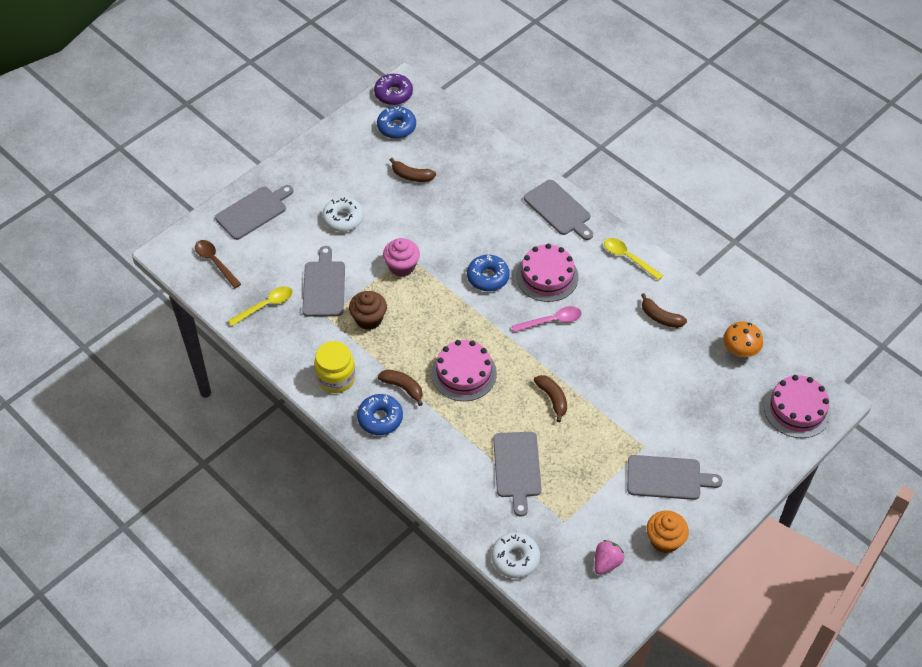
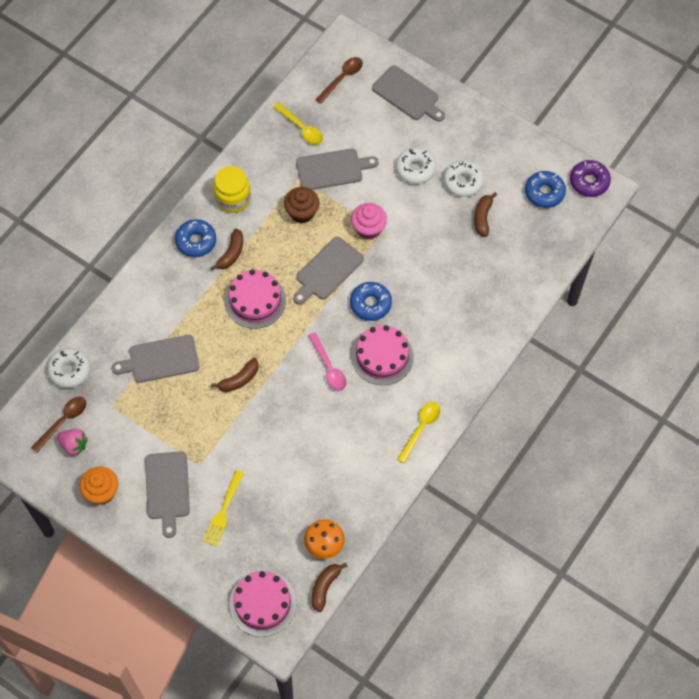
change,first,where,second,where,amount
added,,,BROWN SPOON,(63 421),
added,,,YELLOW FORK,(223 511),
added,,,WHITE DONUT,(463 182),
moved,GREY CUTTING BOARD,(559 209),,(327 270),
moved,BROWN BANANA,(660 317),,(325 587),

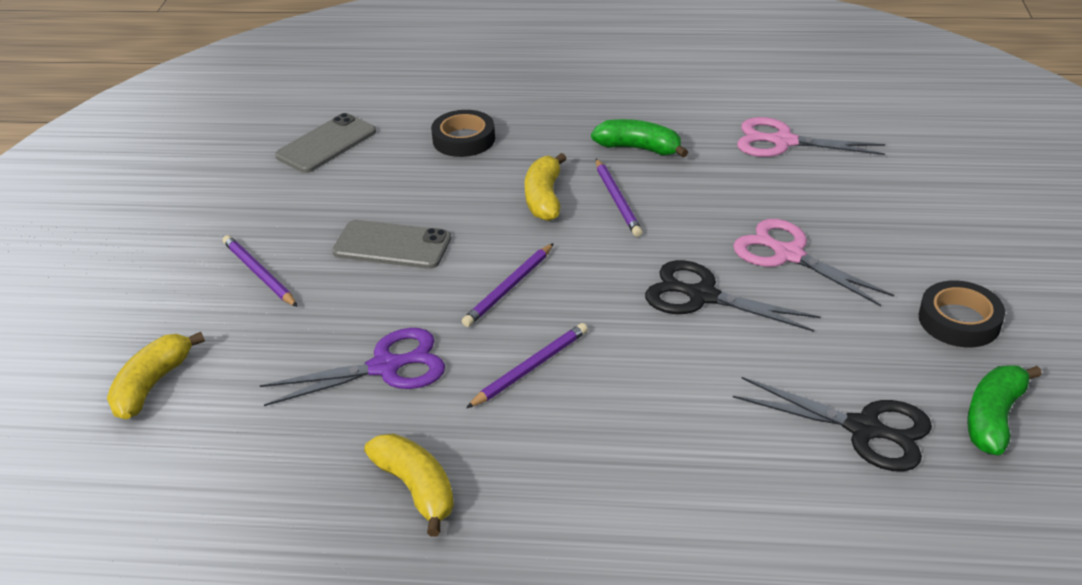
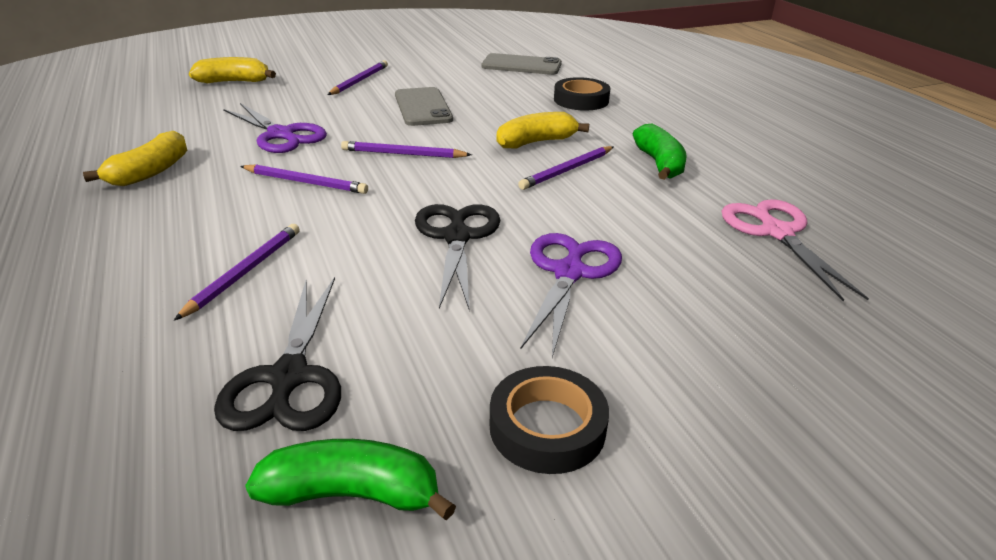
change,first,where,second,where,amount
added,,,PURPLE PENCIL,(245 272),
recoloured,PINK SCISSORS,(788 255),PURPLE SCISSORS,(569 272),

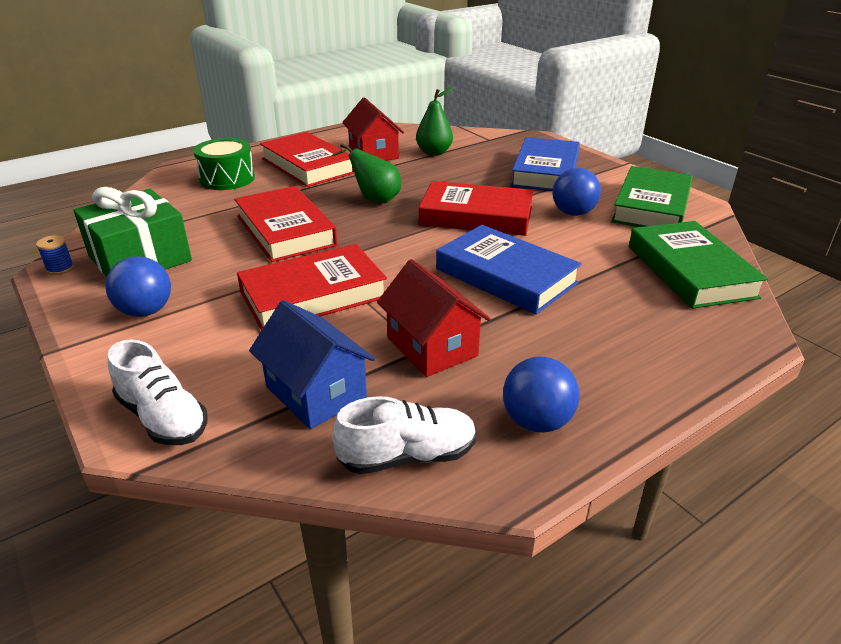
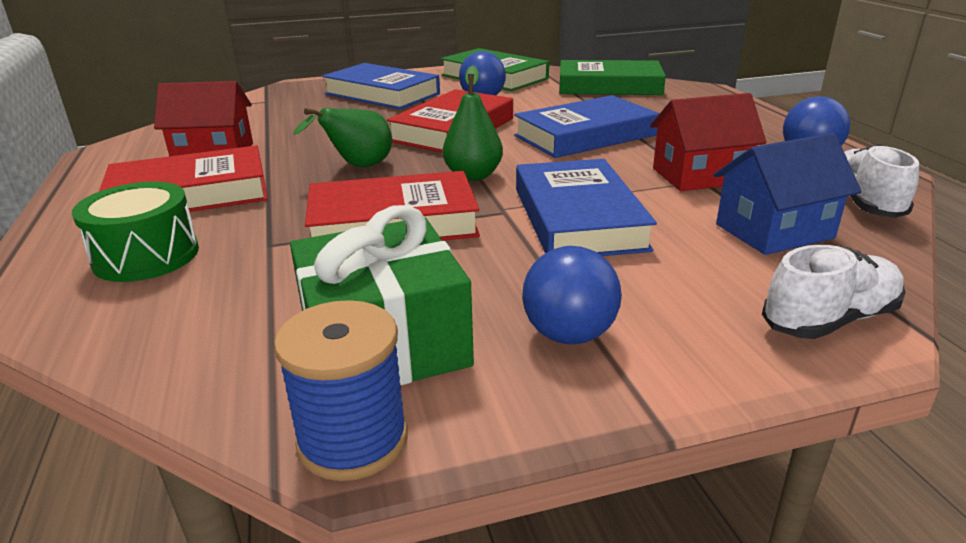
change,first,where,second,where,amount
moved,GREEN PEAR,(434 153),,(473 176),
recoloured,RED BOOK,(313 295),BLUE BOOK,(578 218),
resized,BLUE SPOOL,(60 268),,(353 440),x1.97

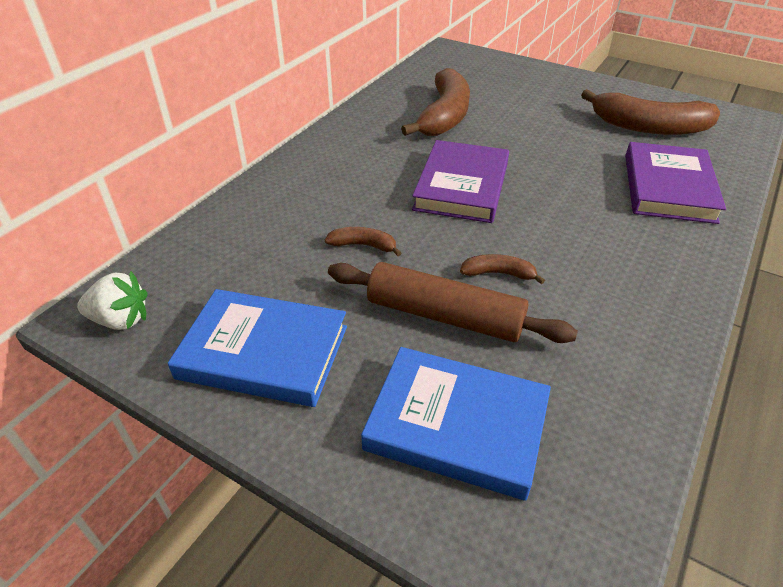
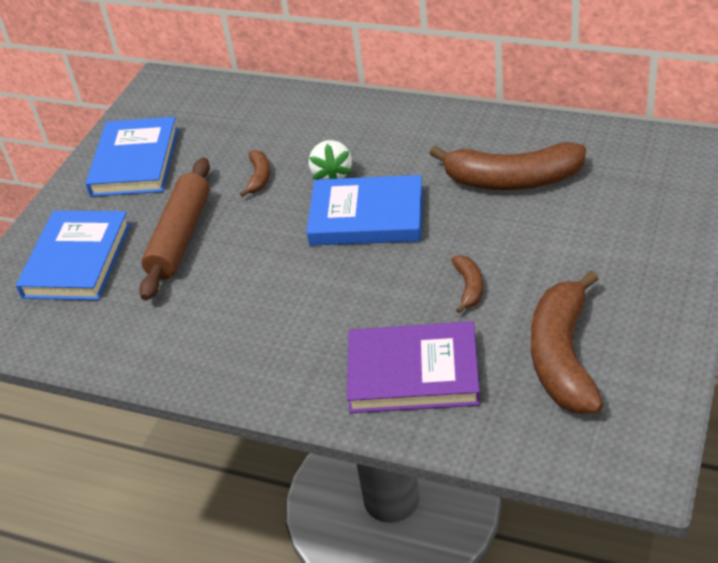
change,first,where,second,where,amount
moved,WHITE STRAWBERRY,(121 320),,(332 174),
moved,BROWN BANANA,(498 274),,(469 287),
recoloured,PURPLE BOOK,(461 186),BLUE BOOK,(367 216),

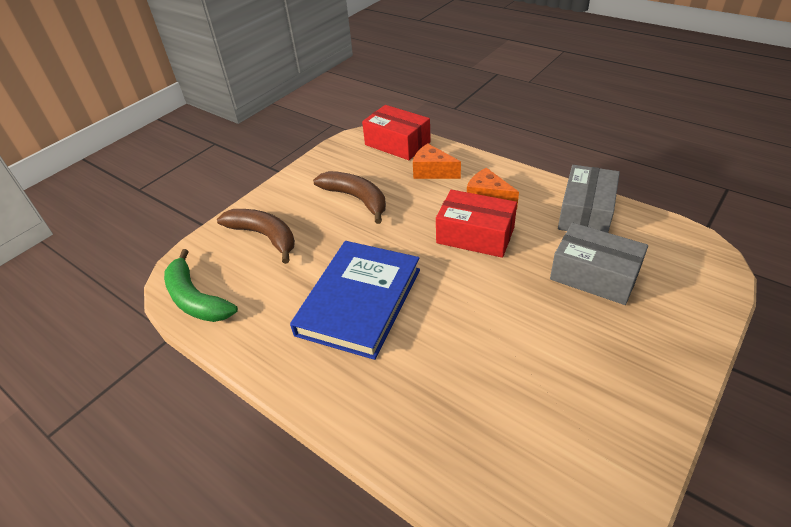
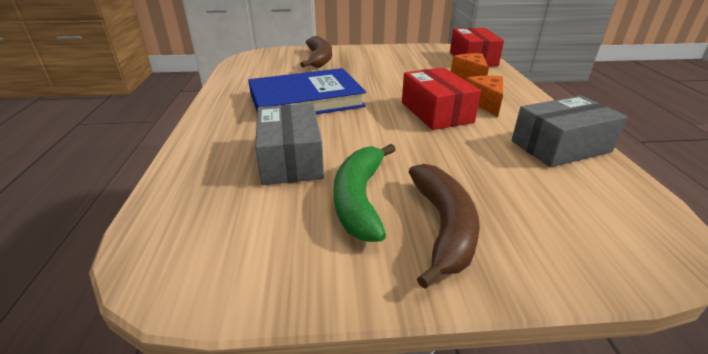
change,first,where,second,where,amount
moved,GREEN BANANA,(196 299),,(359 199),
moved,BROWN BANANA,(356 199),,(443 227),
moved,GREY BOX,(594 275),,(291 159),

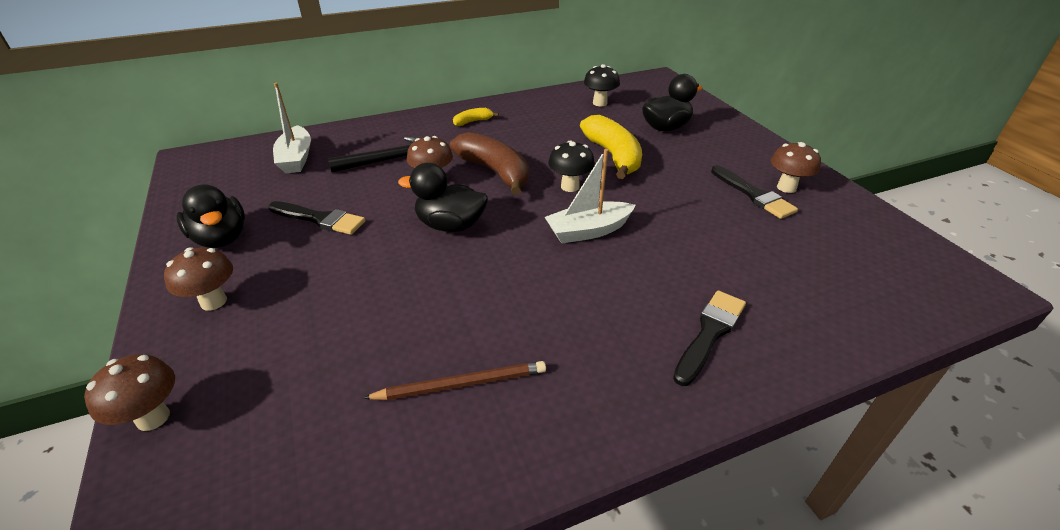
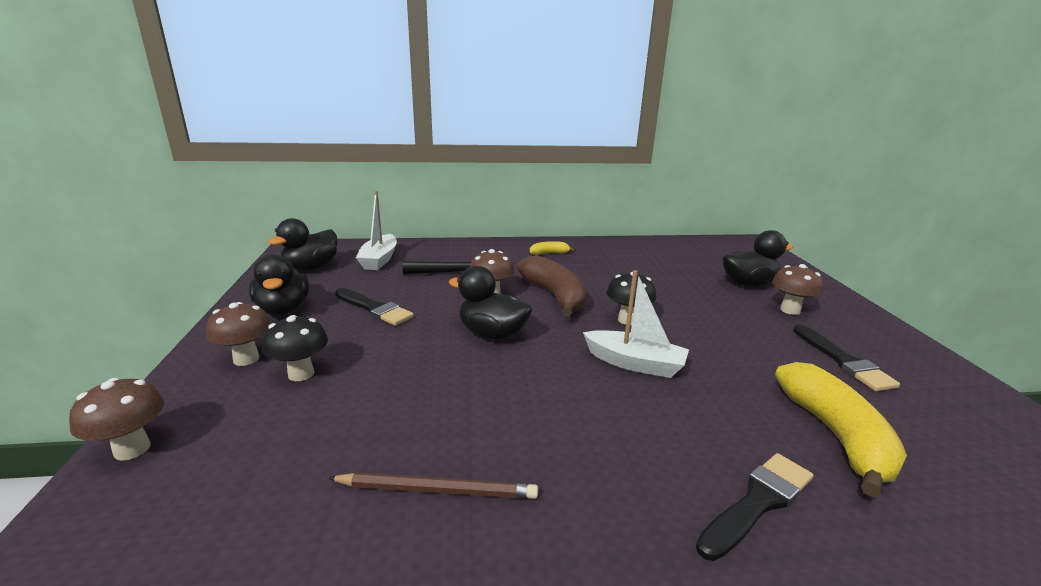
change,first,where,second,where,amount
added,,,BLACK DUCK,(311 268),
moved,YELLOW BANANA,(613 156),,(835 435),
moved,BLACK MUSHROOM,(600 103),,(301 374),
moved,BROWN MUSHROOM,(786 187),,(790 310),
turned,WHITE BOAT,(588 231),,(635 363),150 degrees counterclockwise

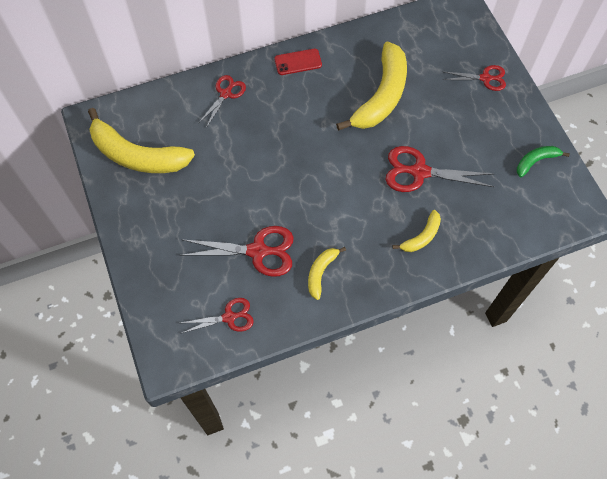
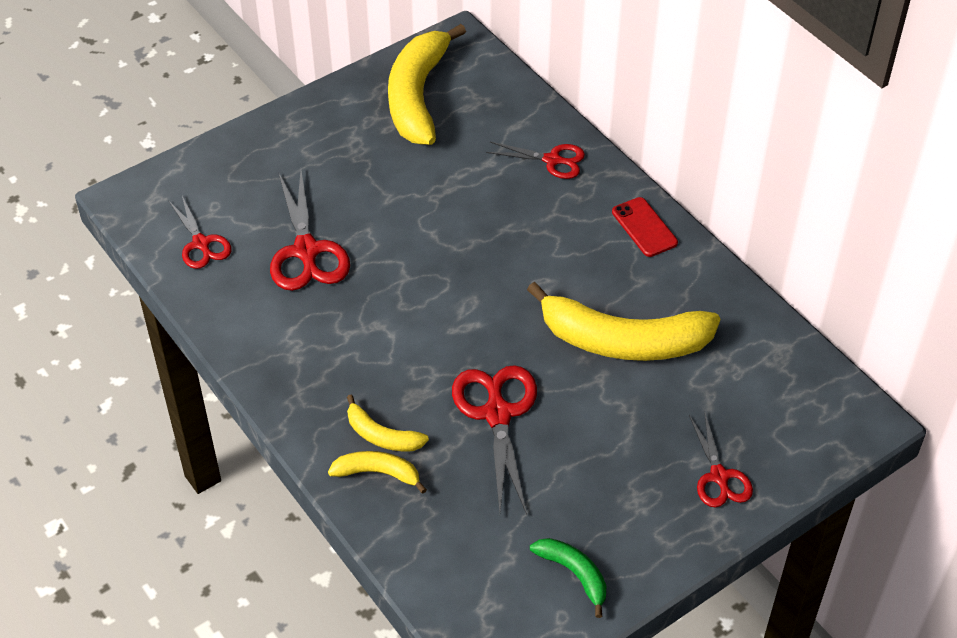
change,first,where,second,where,amount
moved,YELLOW BANANA,(321 272),,(378 473),

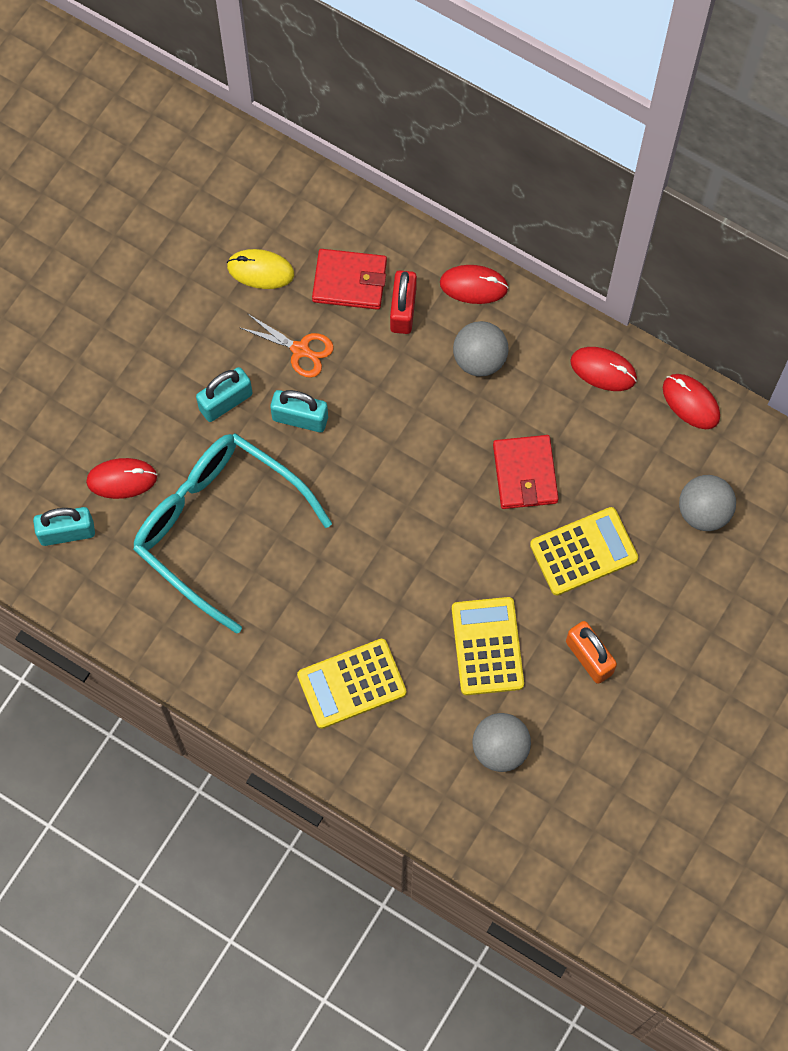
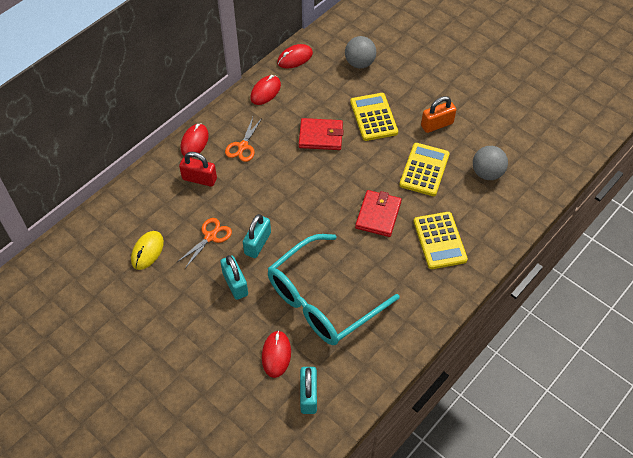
change,first,where,second,where,amount
moved,RED WALLET,(349 281),,(378 215),
replaced,GREY BALL,(479 359),ORANGE SCISSORS,(243 146),
turned,YELLOW CALCULATOR,(487 646),,(424 170),105 degrees clockwise

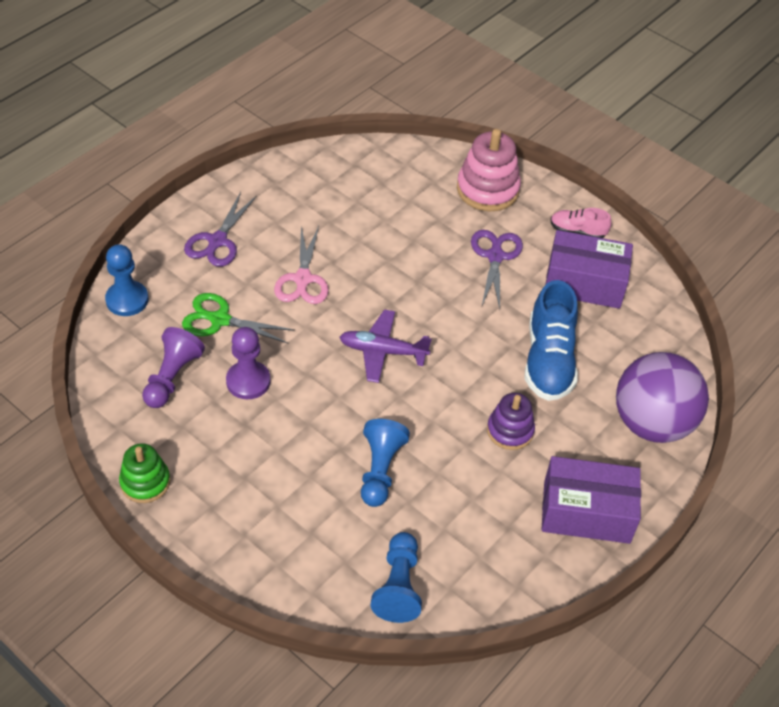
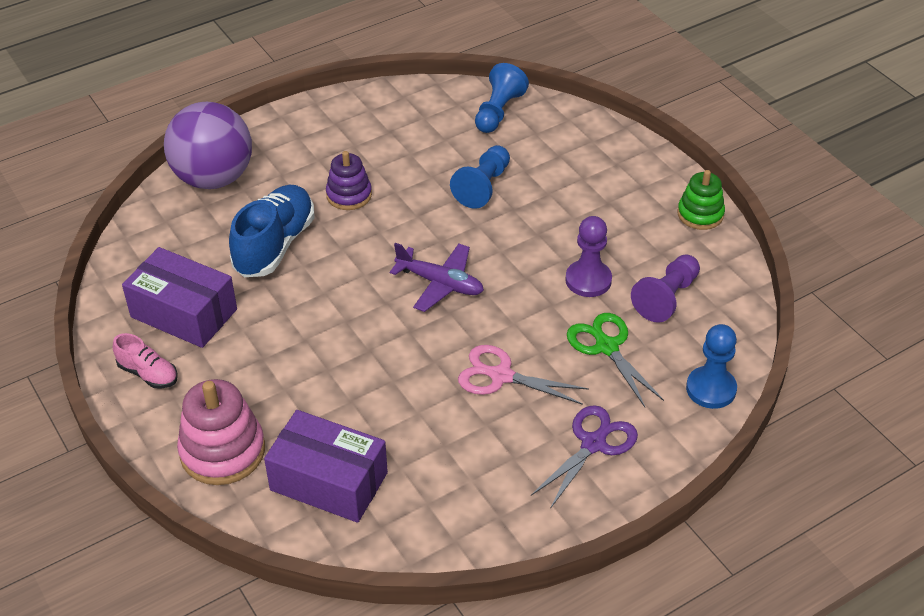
change,first,where,second,where,amount
removed,PURPLE SCISSORS,(495 256),,,
moved,PURPLE BOX,(586 512),,(329 481),
turned,GREEN SCISSORS,(220 320),,(606 347),150 degrees counterclockwise
turned,PINK SCISSORS,(303 279),,(501 376),90 degrees counterclockwise

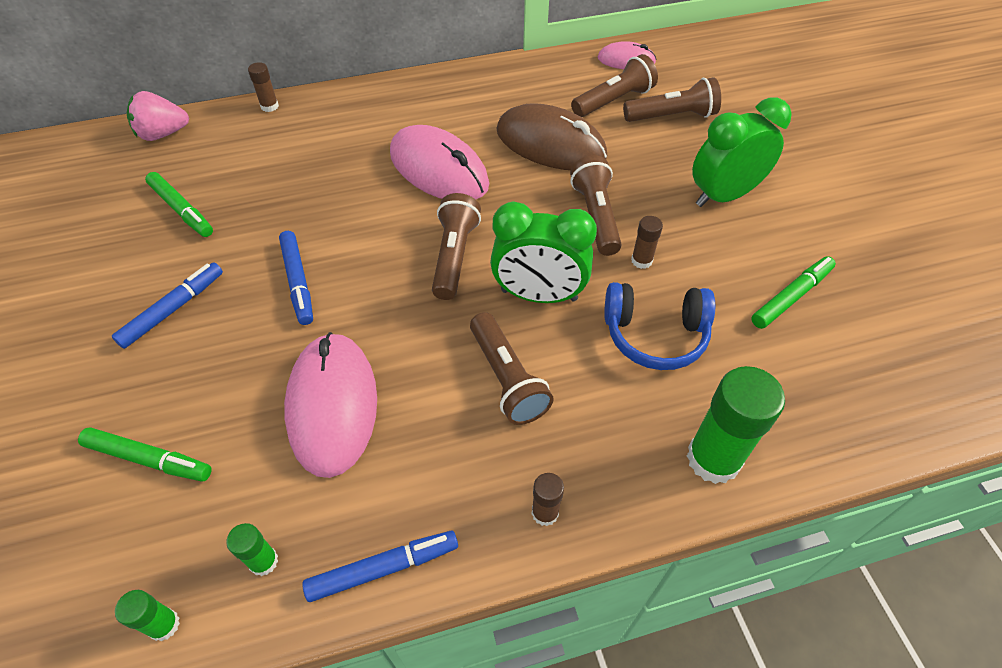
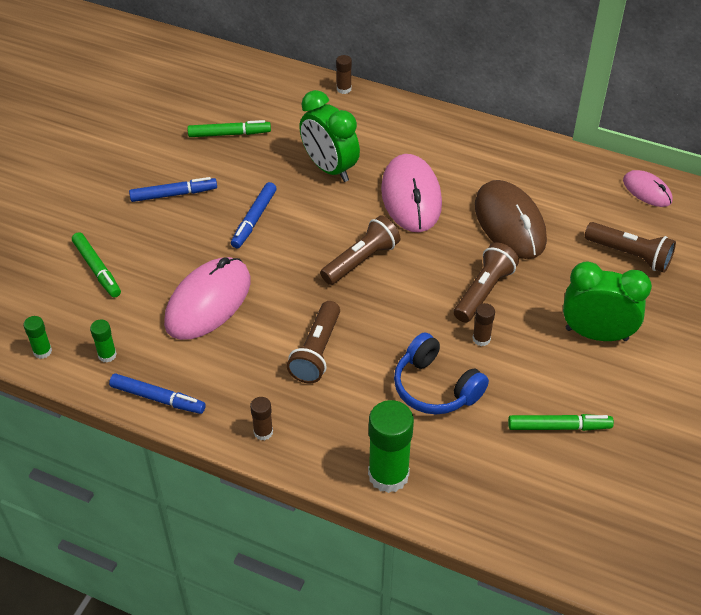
change,first,where,second,where,amount
removed,PINK STRAWBERRY,(163 134),,,
removed,BROWN FLASHLIGHT,(614 101),,,
moved,GREEN CLOCK,(539 295),,(329 168),
turned,GREEN MARKER,(182 209),,(229 134),90 degrees counterclockwise

